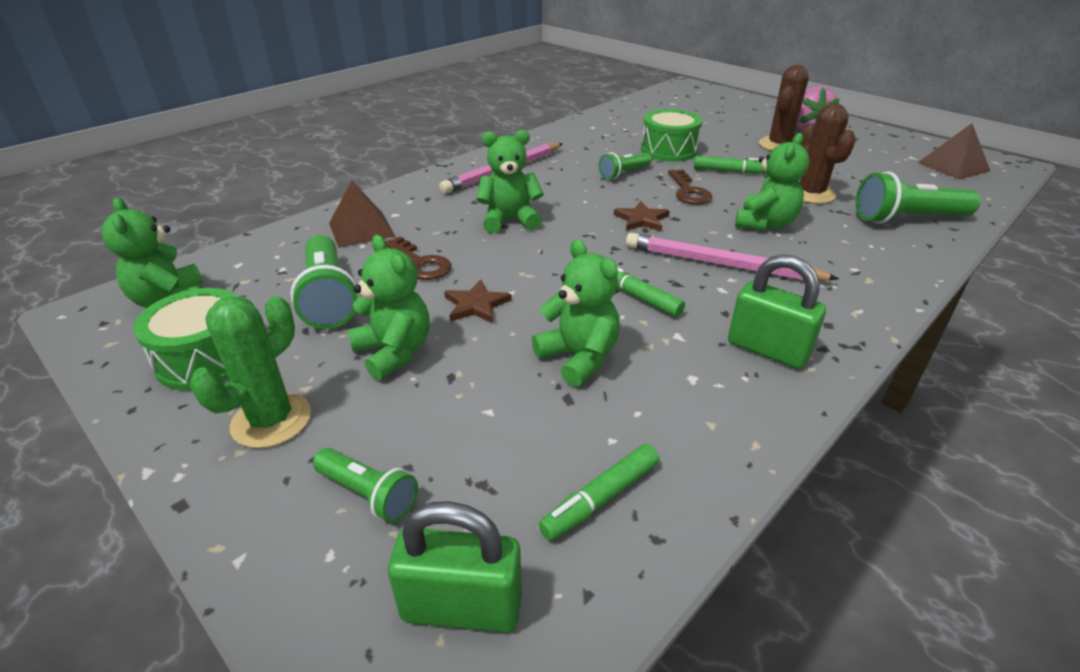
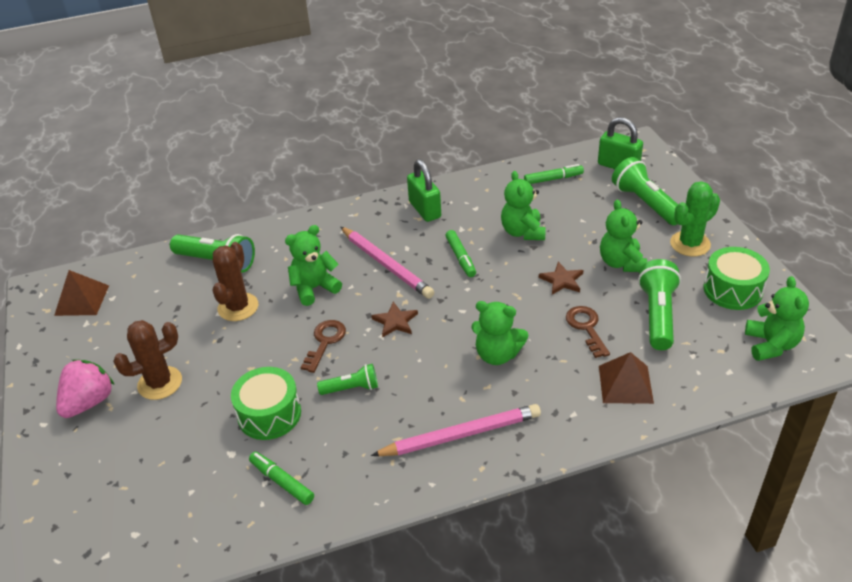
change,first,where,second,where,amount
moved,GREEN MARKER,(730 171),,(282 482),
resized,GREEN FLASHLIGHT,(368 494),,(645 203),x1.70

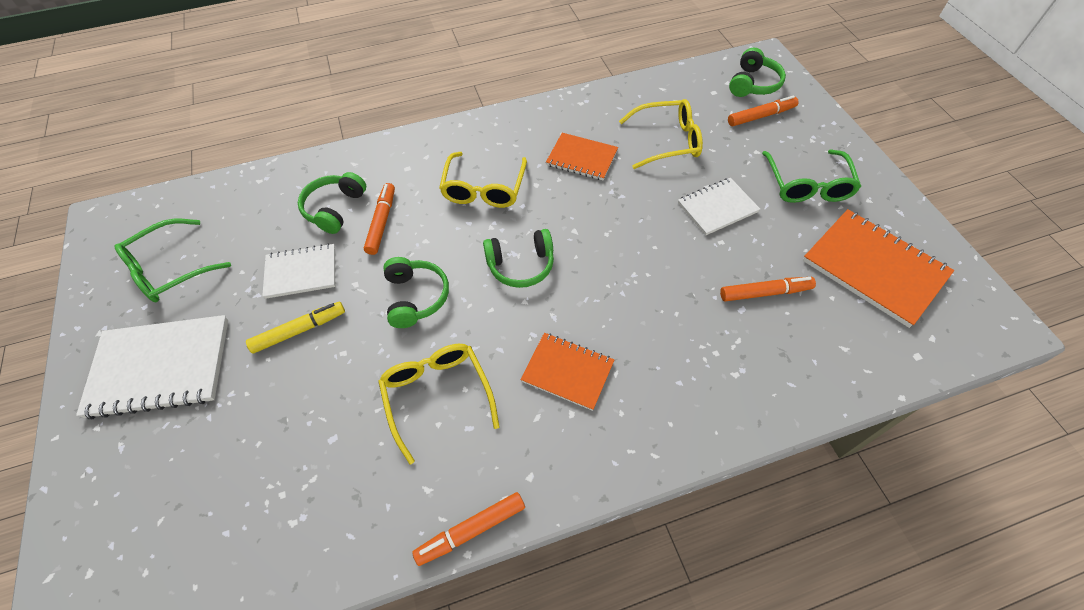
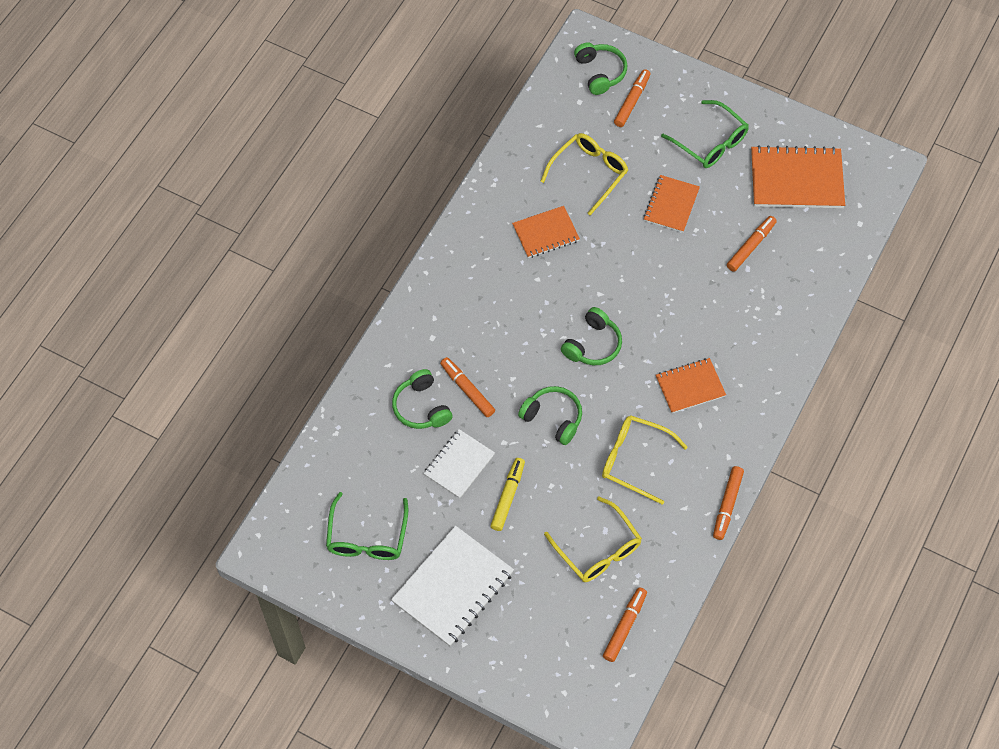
change,first,where,second,where,amount
added,,,ORANGE MARKER,(624 626),
moved,YELLOW GLASSES,(484 188),,(598 549),
recoloured,WHITE NOTEBOOK,(717 208),ORANGE NOTEBOOK,(671 205),

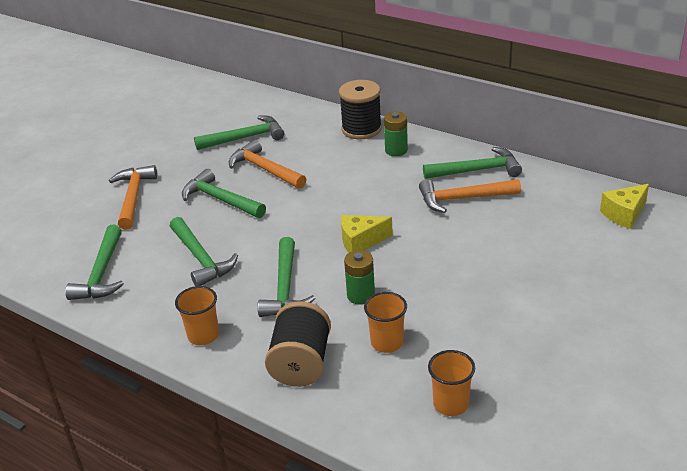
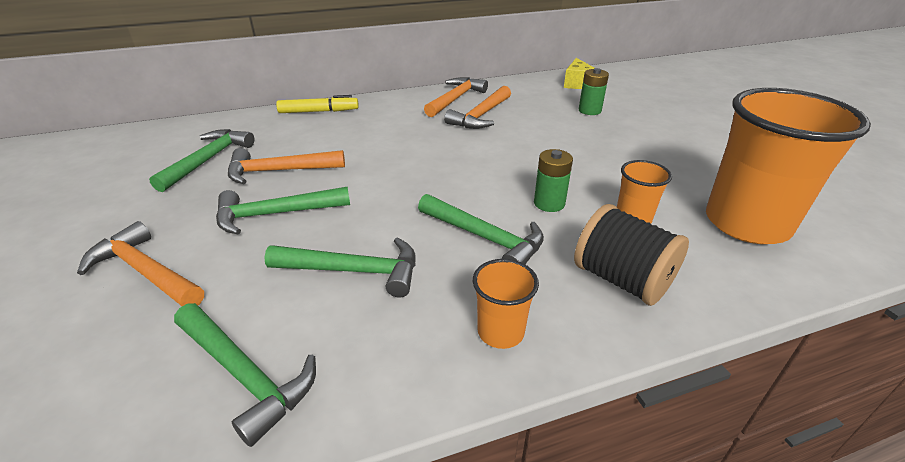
change,first,where,second,where,amount
removed,YELLOW CHEESE,(361 242),,,
moved,GREEN BATTERY,(396 150),,(589 110),
replaced,BLACK SPOOL,(361 129),YELLOW MARKER,(318 111),
recoloured,GREEN HAMMER,(477 170),ORANGE HAMMER,(455 99),
resized,ORANGE CUP,(451 404),,(746 223),x2.20

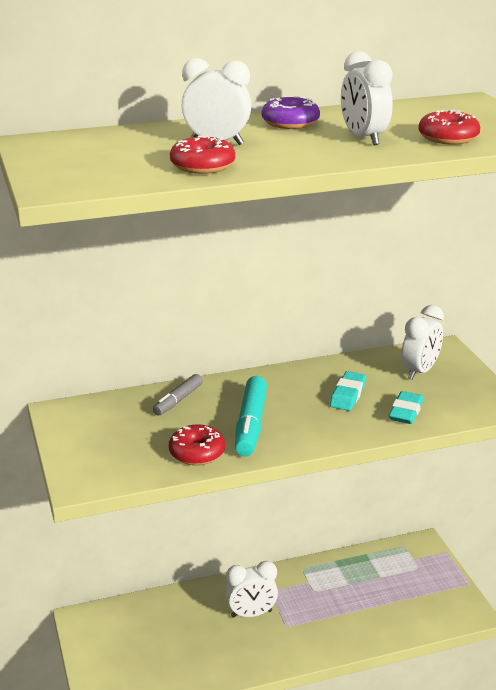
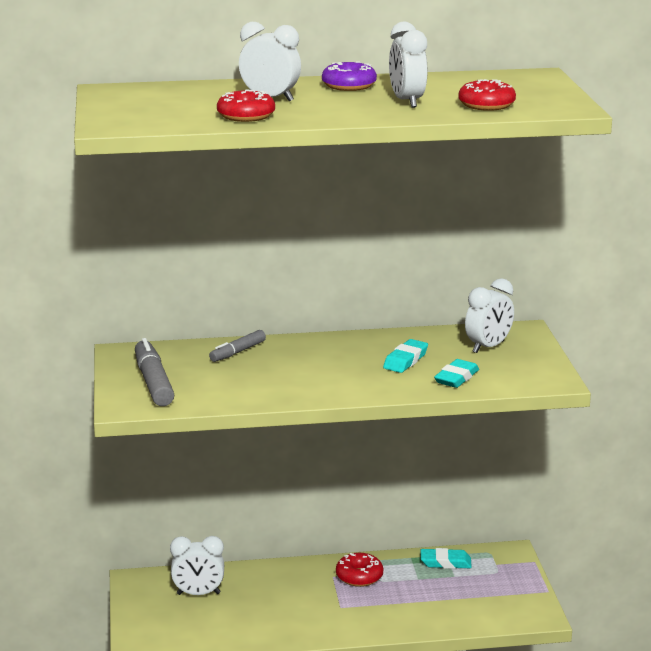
change,first,where,second,where,amount
removed,TURQUOISE MARKER,(251 424),,,
added,,,GREY MARKER,(153 382),
added,,,TURQUOISE ERASER,(445 562),
moved,RED DONUT,(197 453),,(359 576),
moved,WHITE CLOCK,(251 614),,(198 594),

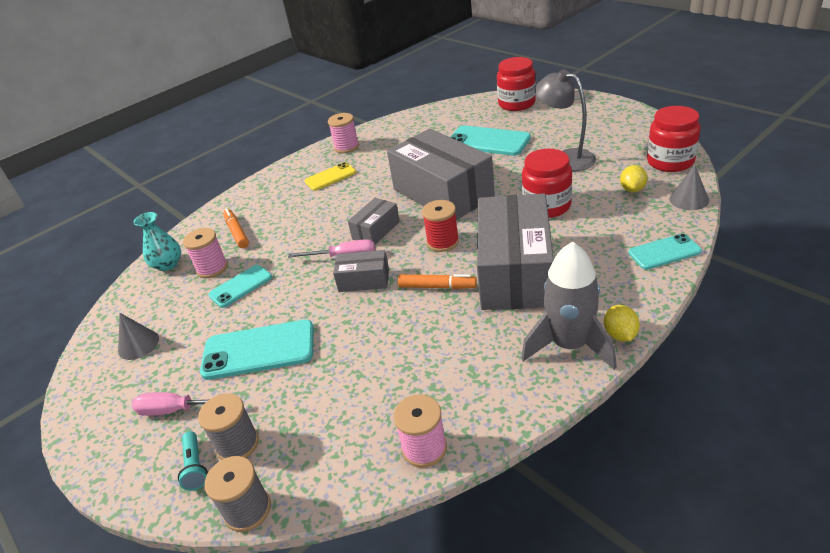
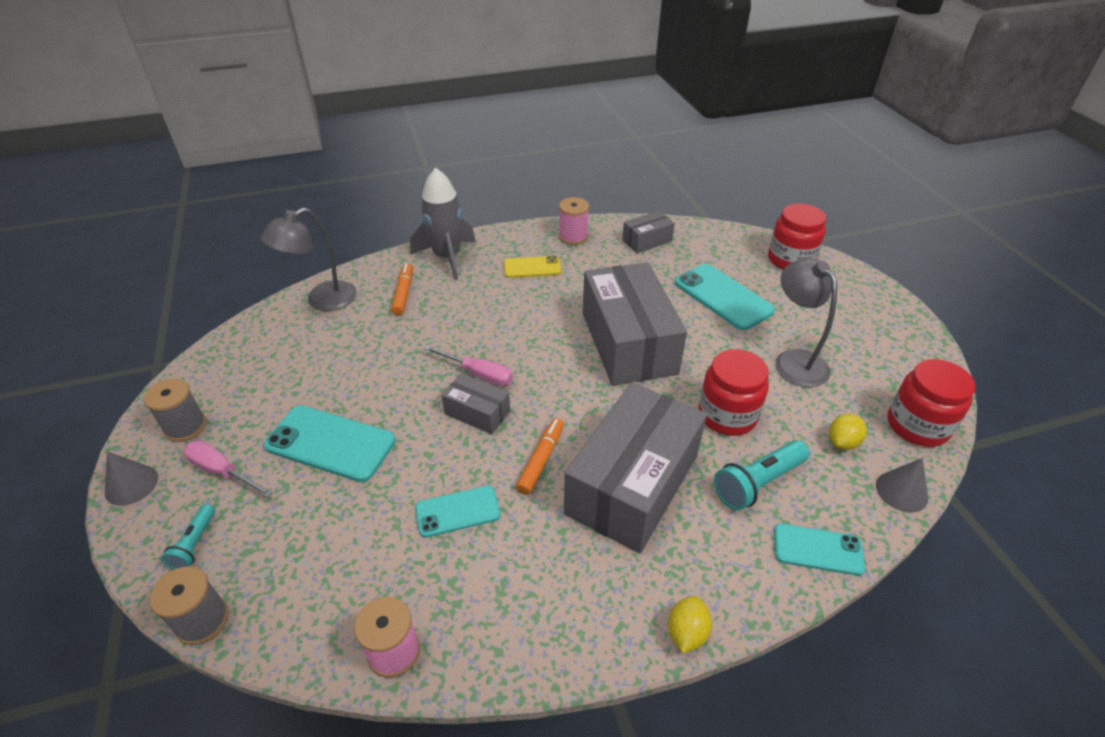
change,first,where,second,where,amount
removed,PINK SPOOL,(212 268),,,
removed,RED SPOOL,(443 242),,,
added,,,TURQUOISE FLASHLIGHT,(758 483),
moved,GREY CONE,(138 344),,(131 484),
moved,GREY SPOOL,(238 444),,(185 427),
moved,TURQUOISE PHONE,(240 286),,(457 511),
moved,GREY BOX,(376 230),,(647 241),
moved,GREY ROCKET,(569 345),,(447 258),
replaced,TURQUOISE VASE,(168 264),GREY LAMP,(322 300),
turned,ORANGE MARKER,(437 286),,(541 460),105 degrees counterclockwise

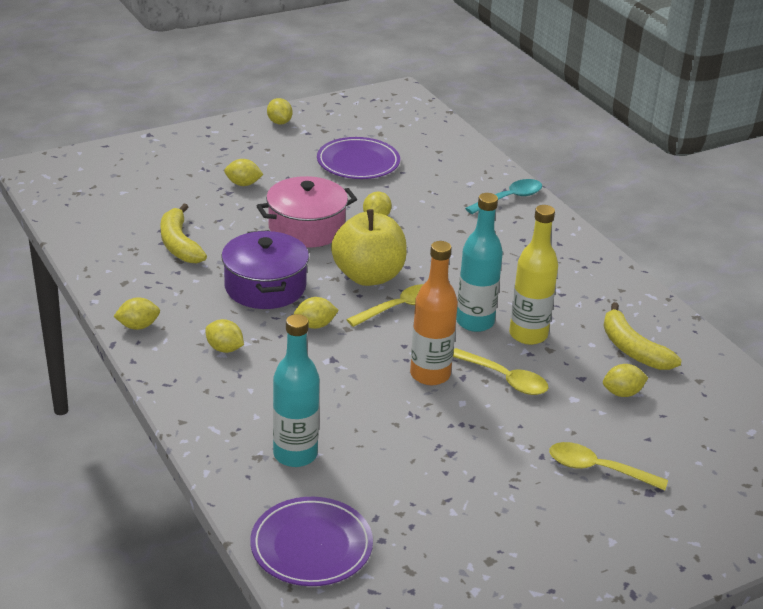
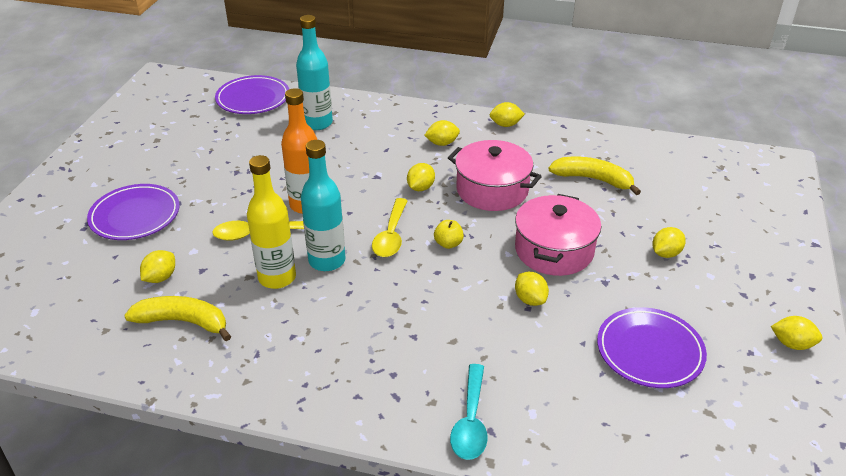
change,first,where,second,where,amount
replaced,YELLOW SPOON,(597 469),PURPLE PLATE,(135 216),
recoloured,PURPLE POT,(265 287),PINK POT,(492 190),
turned,YELLOW LEMON,(138 326),,(505 125),60 degrees clockwise
resized,YELLOW APPLE,(368 276),,(448 244),x0.40

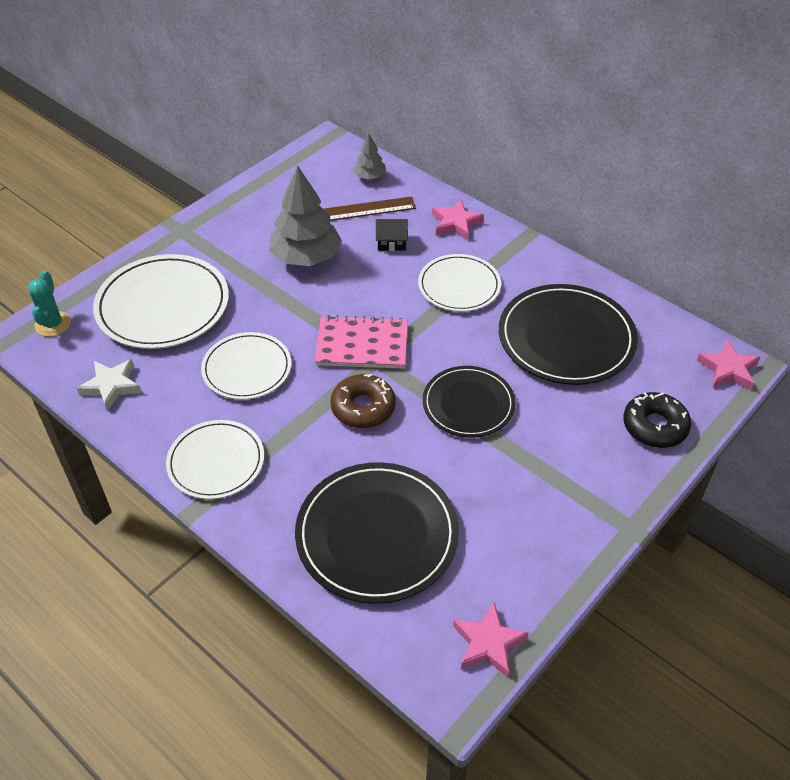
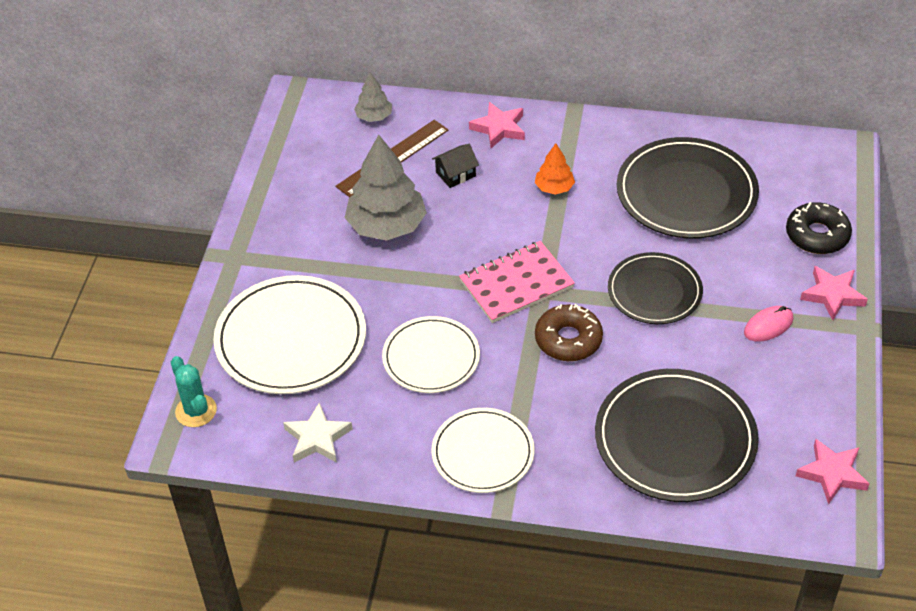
change,first,where,second,where,amount
added,,,PINK MOUSE,(768 326),
moved,PINK STAR,(728 369),,(832 295),
replaced,WHITE PLATE,(459 286),ORANGE TREE,(554 187),

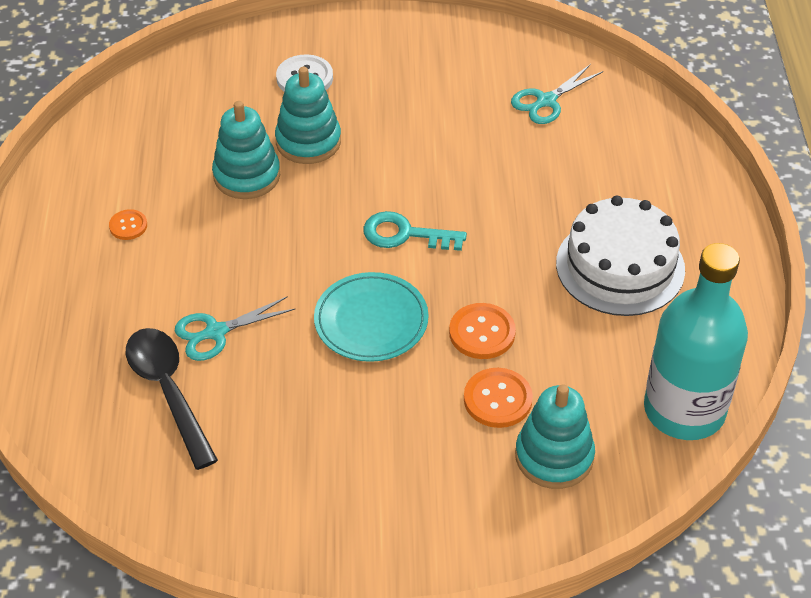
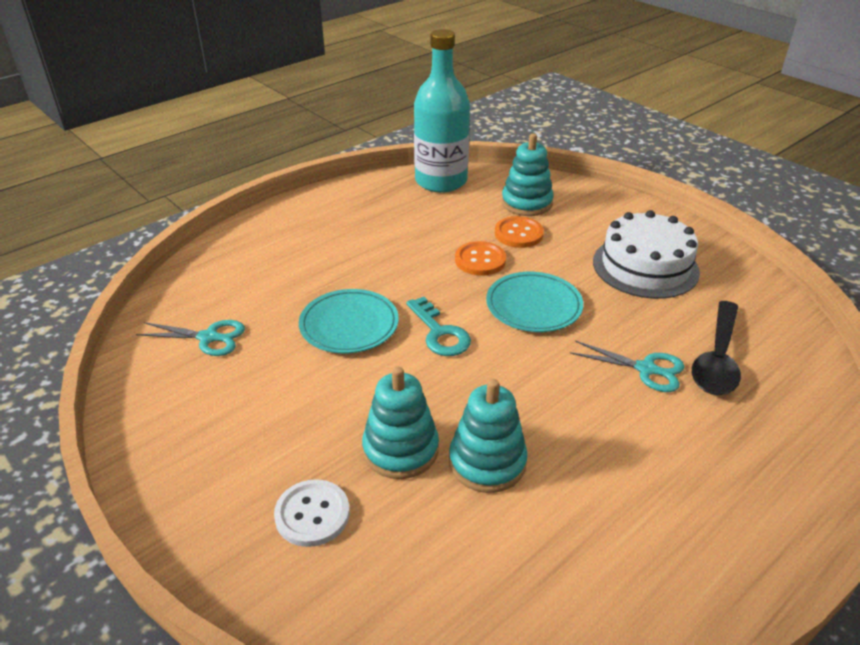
change,first,where,second,where,amount
removed,ORANGE BUTTON,(128 226),,,
added,,,TURQUOISE PLATE,(349 325),
moved,WHITE CAKE,(620 266),,(645 266),

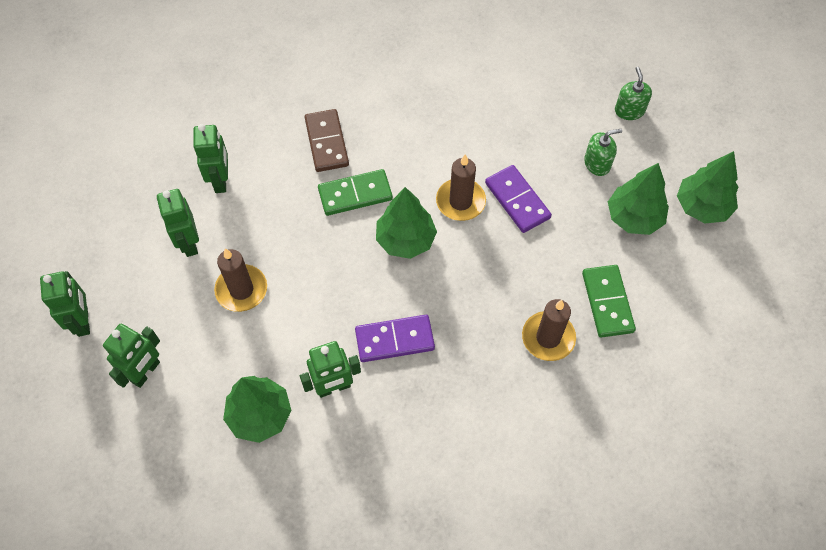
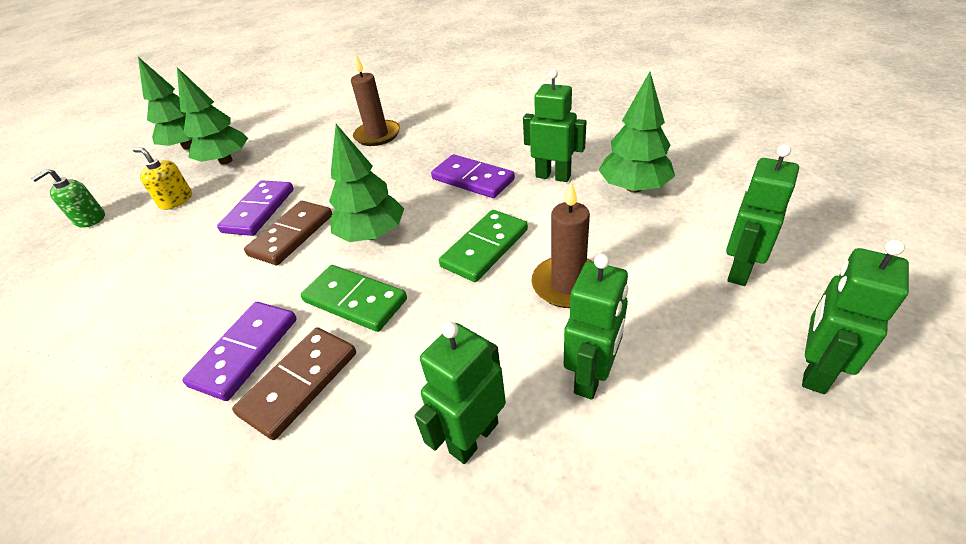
change,first,where,second,where,amount
added,,,PURPLE DOMINO,(245 351),
moved,GREEN DOMINO,(607 302),,(485 248),
replaced,BROWN CANDLE,(460 201),BROWN DOMINO,(291 235),
recoloured,GREEN SOAP DISPENSER,(597 163),YELLOW SOAP DISPENSER,(176 200),
turned,GREEN ROBOT,(146 372),,(739 270),45 degrees counterclockwise

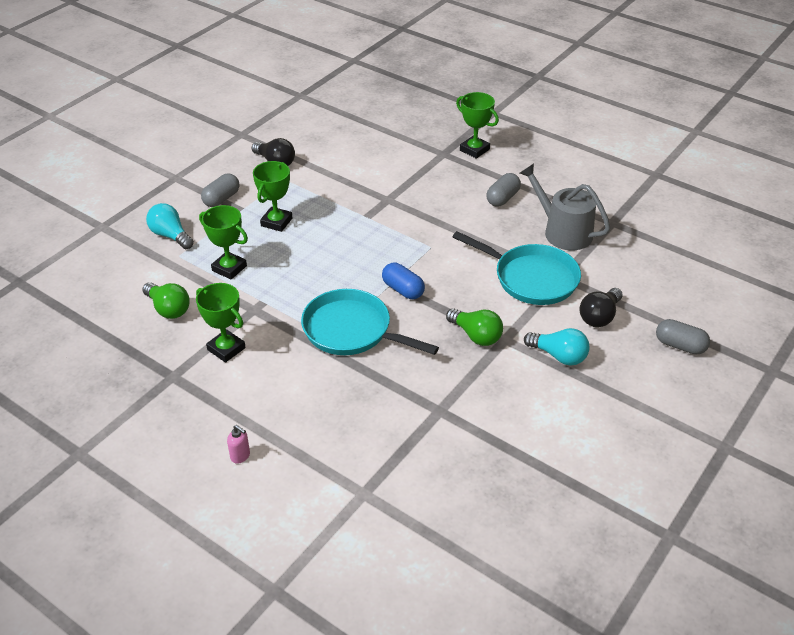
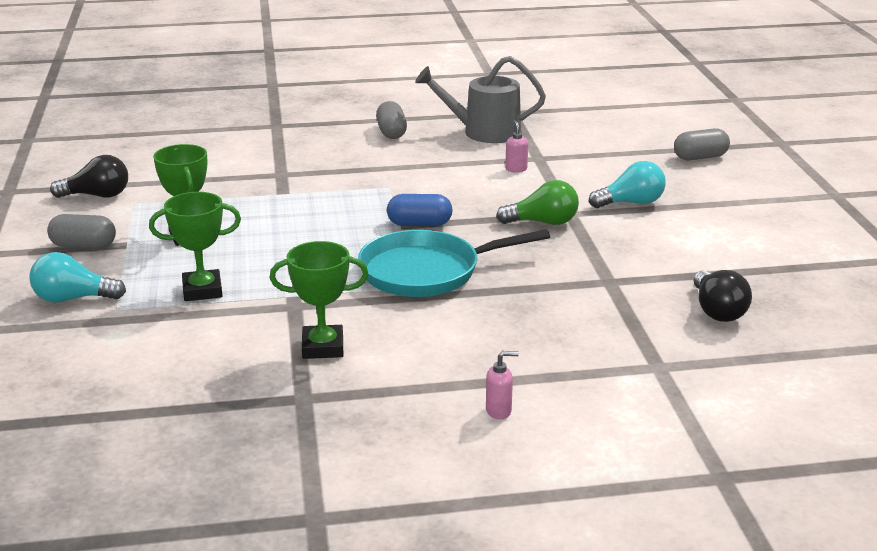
change,first,where,second,where,amount
removed,GREEN LIGHT BULB,(168 309),,,
removed,GREEN TROPHY,(474 150),,,
moved,BLACK LIGHT BULB,(599 316),,(717 311),
replaced,TURQUOISE PAN,(531 278),PINK SOAP DISPENSER,(516 169),
turned,GREY CAPSULE,(221 199),,(84 246),75 degrees counterclockwise

